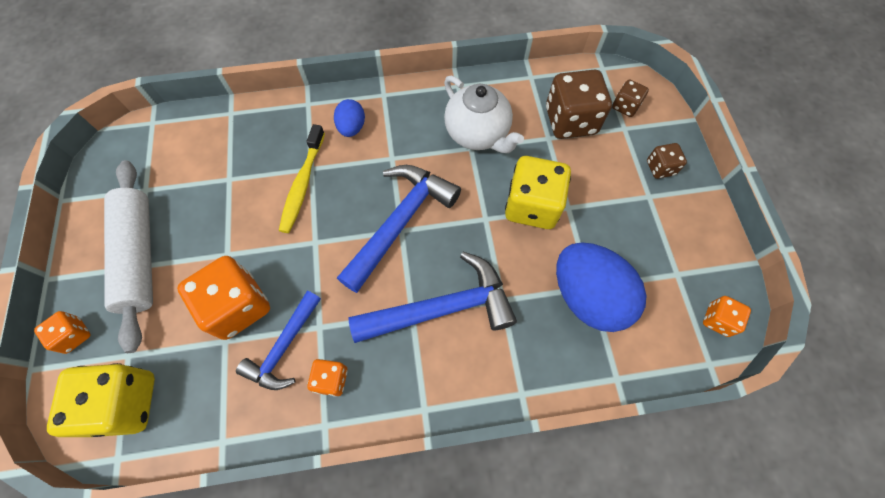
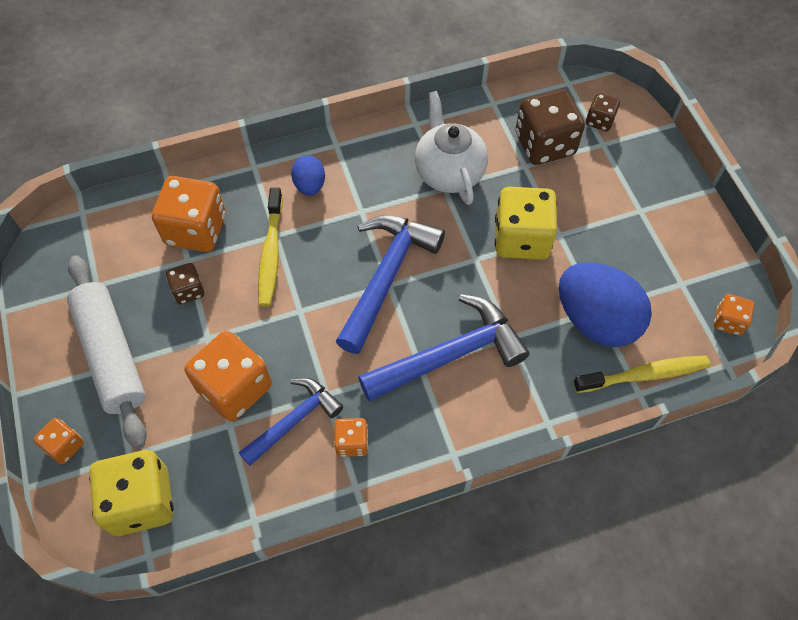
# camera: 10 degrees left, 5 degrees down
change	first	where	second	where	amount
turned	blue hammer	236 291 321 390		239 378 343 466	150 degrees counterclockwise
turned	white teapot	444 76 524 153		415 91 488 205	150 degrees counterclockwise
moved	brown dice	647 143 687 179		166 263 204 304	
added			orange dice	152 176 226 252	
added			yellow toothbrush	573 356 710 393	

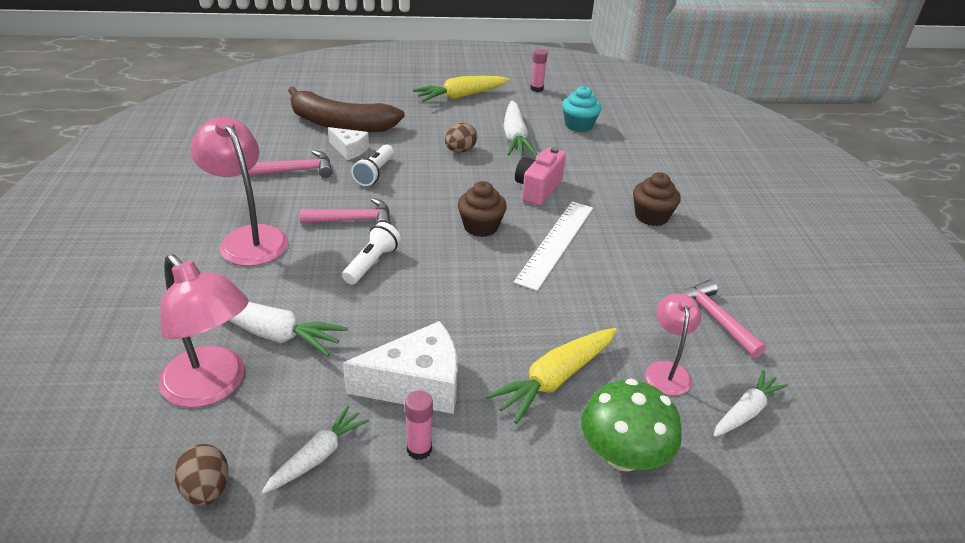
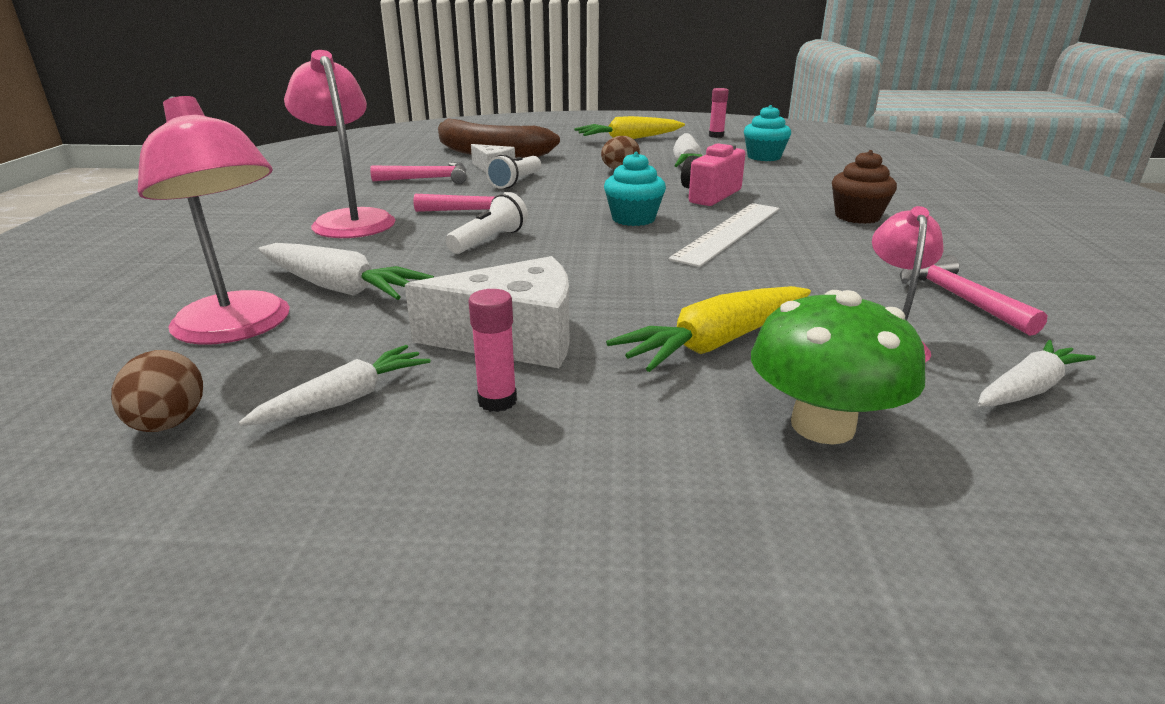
# camera: 10 degrees right, 10 degrees down
change	first	where	second	where	amount
recoloured	brown cupcake	458 181 507 237	turquoise cupcake	604 152 666 226	

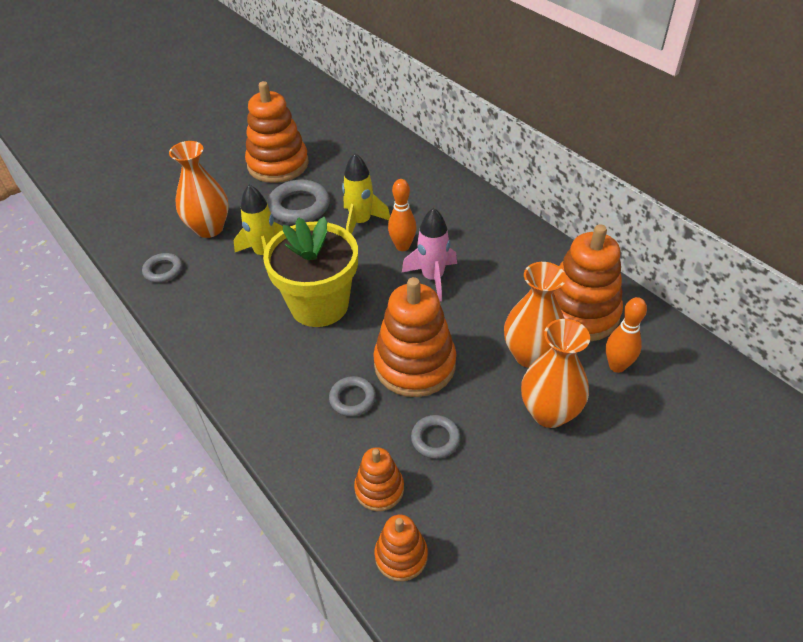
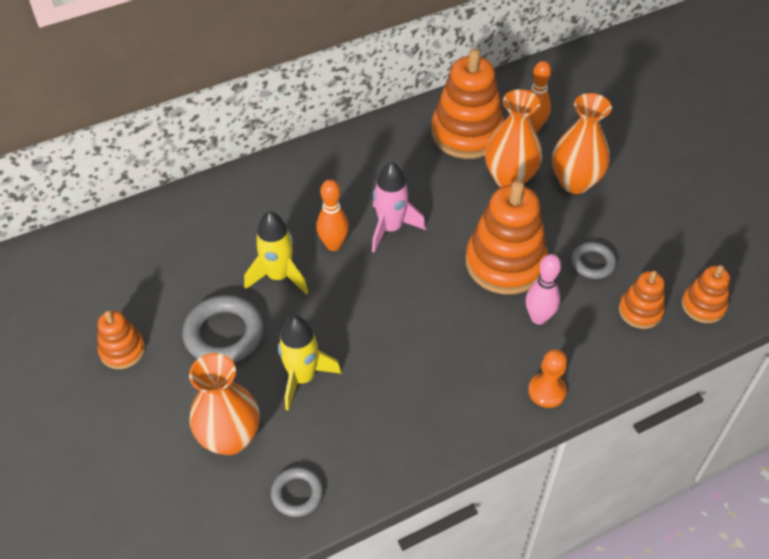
# camera: 80 degrees left, 5 degrees up
change	first	where	second	where	amount
resized	orange stacking toy	245 81 309 183		97 311 145 369	x0.53
removed	yellow flower pot	263 217 358 327			
replaced	grey ring	329 376 376 417	pink bowling pin	526 254 561 325	
added			orange pawn	528 349 567 408	

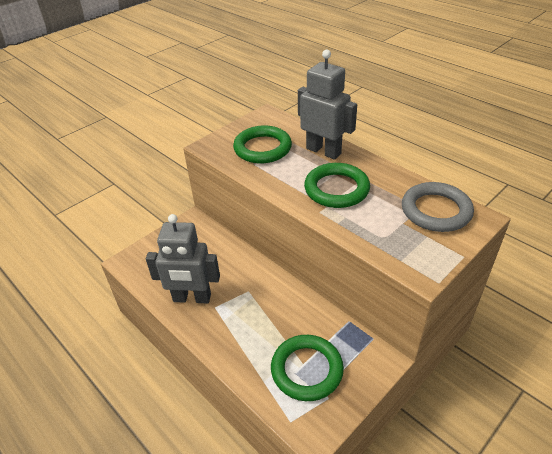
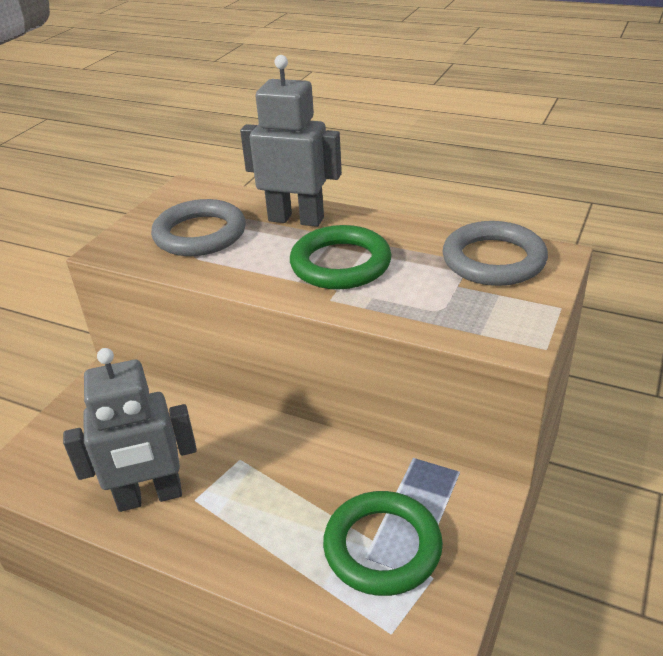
# camera: 20 degrees left, 5 degrees down
change	first	where	second	where	amount
recoloured	green ring	233 126 292 163	grey ring	151 199 246 256	

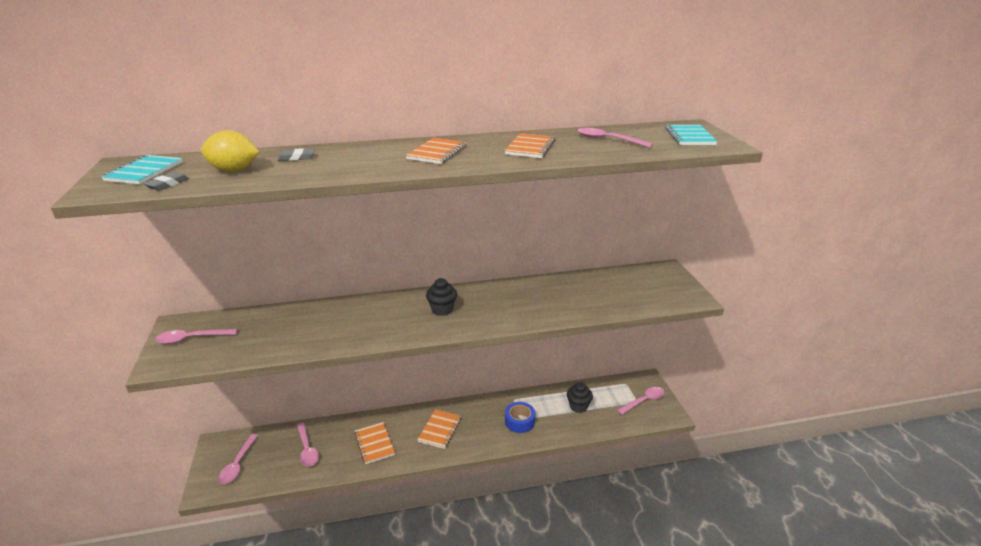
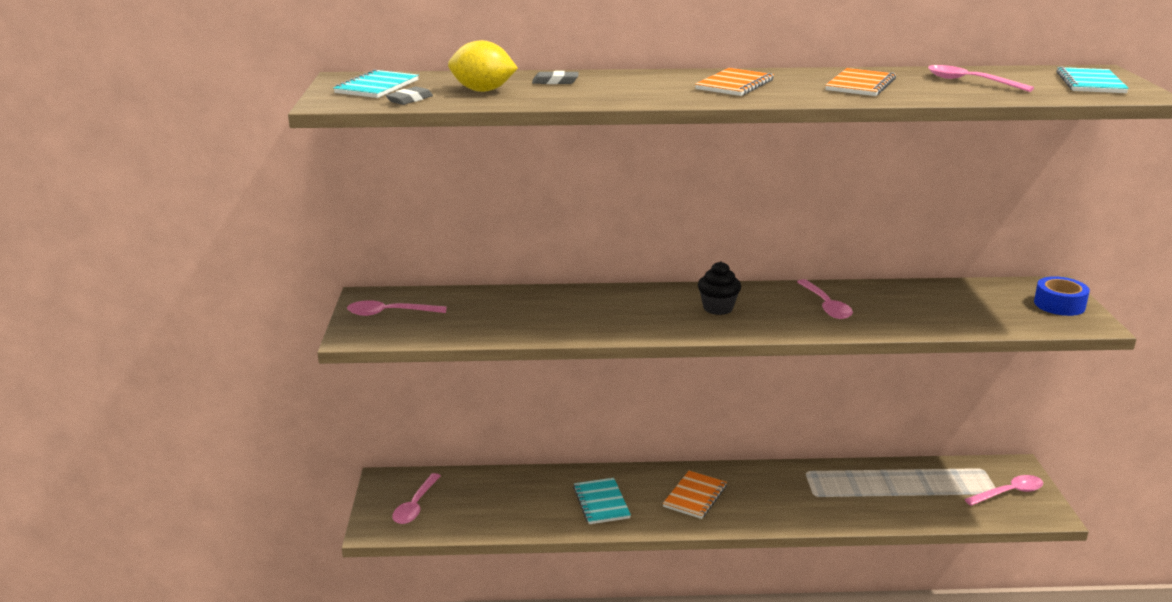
# camera: 10 degrees right, 5 degrees down
change	first	where	second	where	amount
moved	pink spoon	297 423 319 466		797 279 853 319	
recoloured	orange notebook	355 422 395 464	turquoise notebook	573 478 631 524	
moved	blue tape	505 402 535 433		1034 276 1090 316	
removed	black cupcake	567 382 593 413			

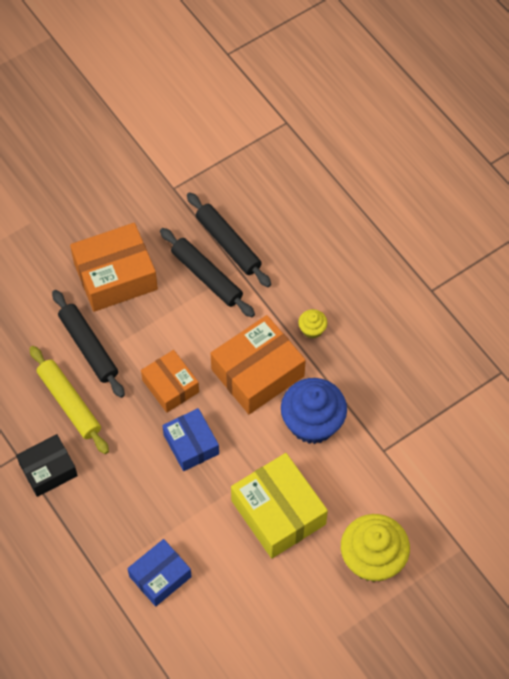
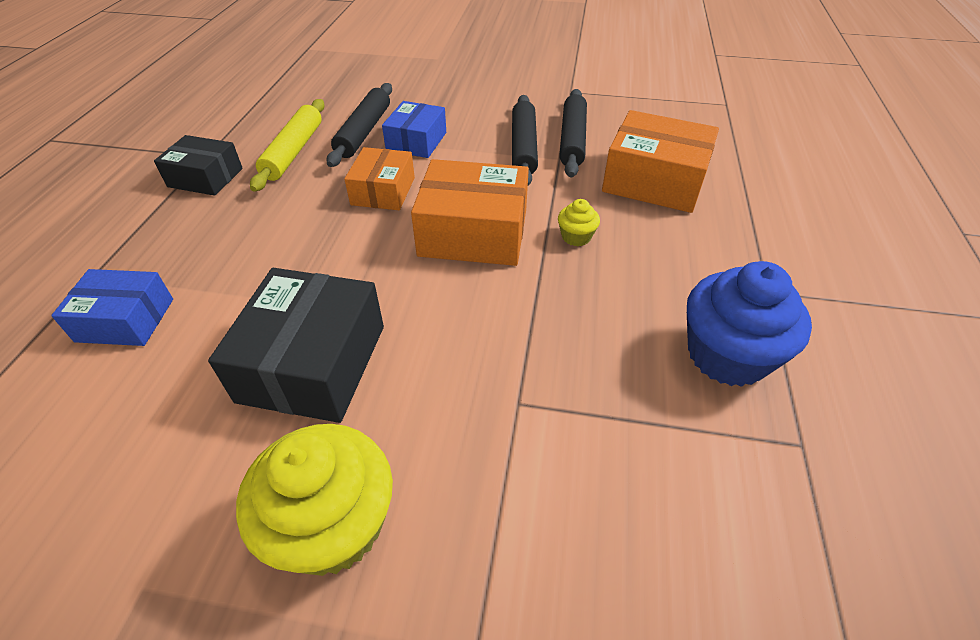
# camera: 45 degrees right, 15 degrees down
change	first	where	second	where	amount
moved	orange box	70 223 158 312		602 110 719 213	
moved	blue box	162 408 219 471		382 101 446 158	
recoloured	yellow box	231 453 328 558	black box	208 268 384 423	
moved	blue cupcake	281 378 347 444		687 261 812 387	

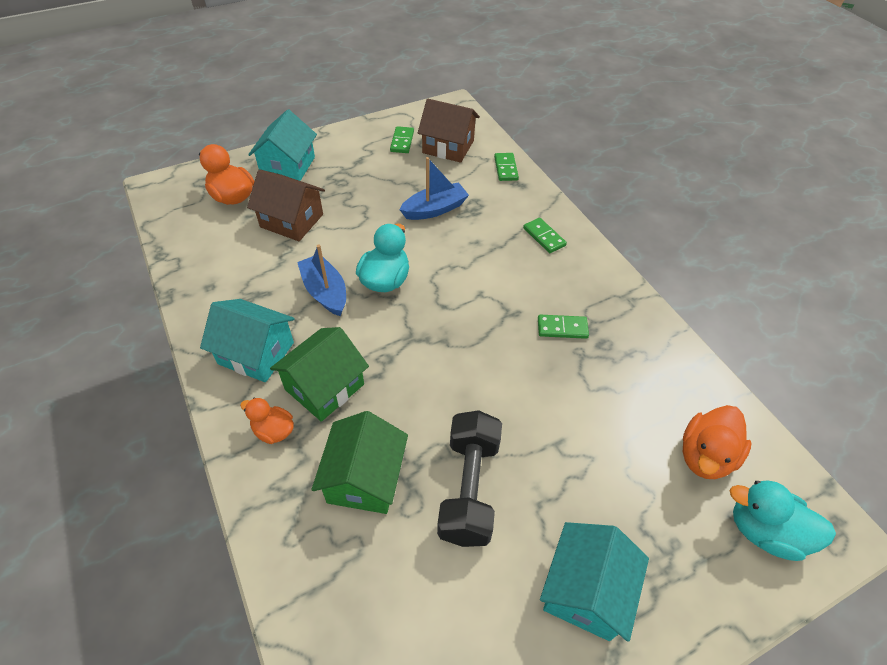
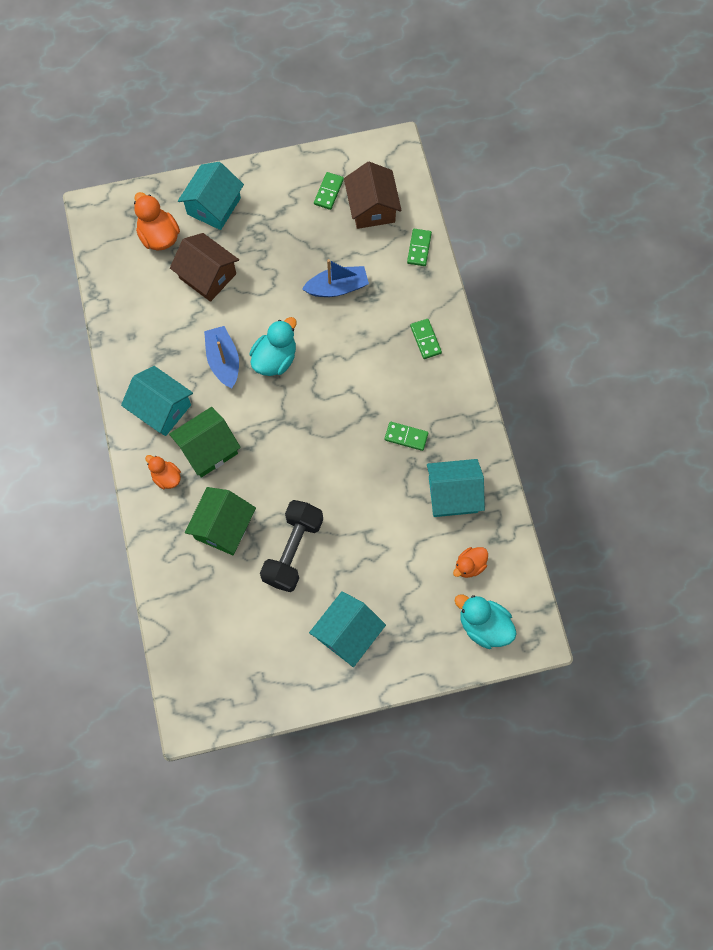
# camera: 15 degrees right, 20 degrees up
change	first	where	second	where	amount
turned	brown house	418 99 480 163		344 162 402 229	45 degrees clockwise
resized	orange duck	683 405 751 479		453 547 488 578	x0.63
added			turquoise house	427 459 485 517	

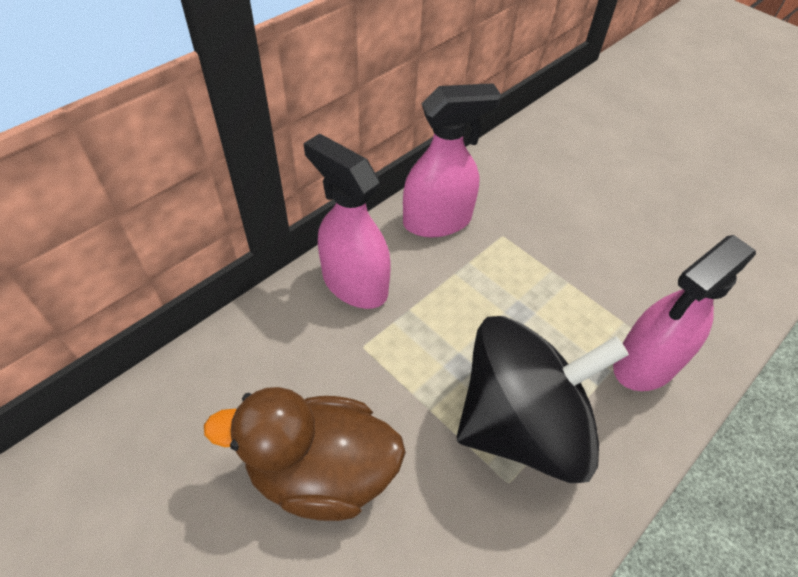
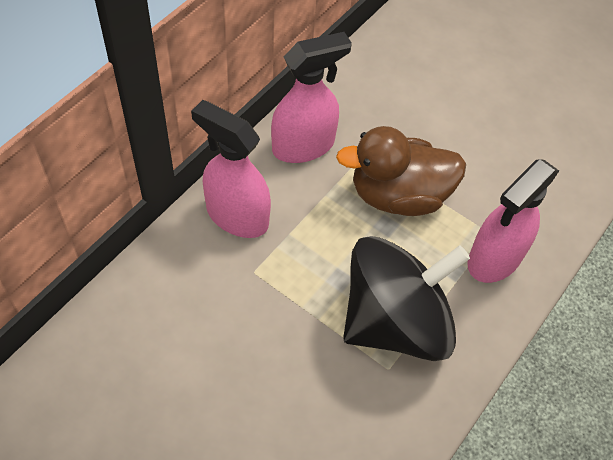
# camera: 10 degrees left, 5 degrees up
change	first	where	second	where	amount
moved	brown duck	204 387 406 521		336 126 466 216	

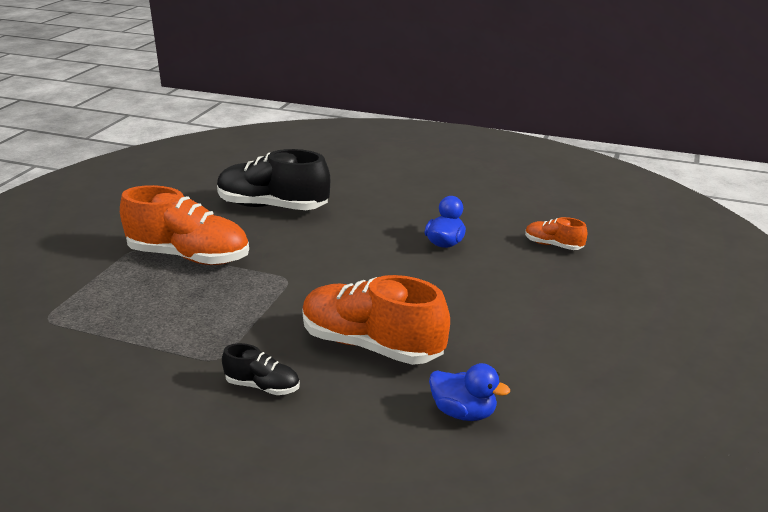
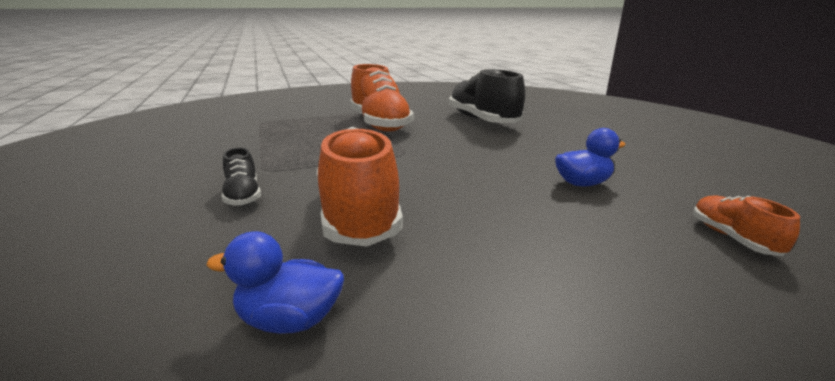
# camera: 50 degrees right, 5 degrees down
change	first	where	second	where	amount
turned	blue duck	429 363 510 421		206 231 344 334	105 degrees clockwise

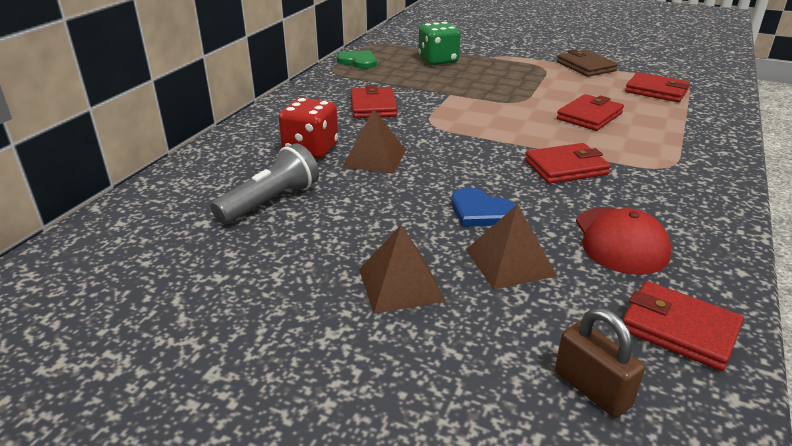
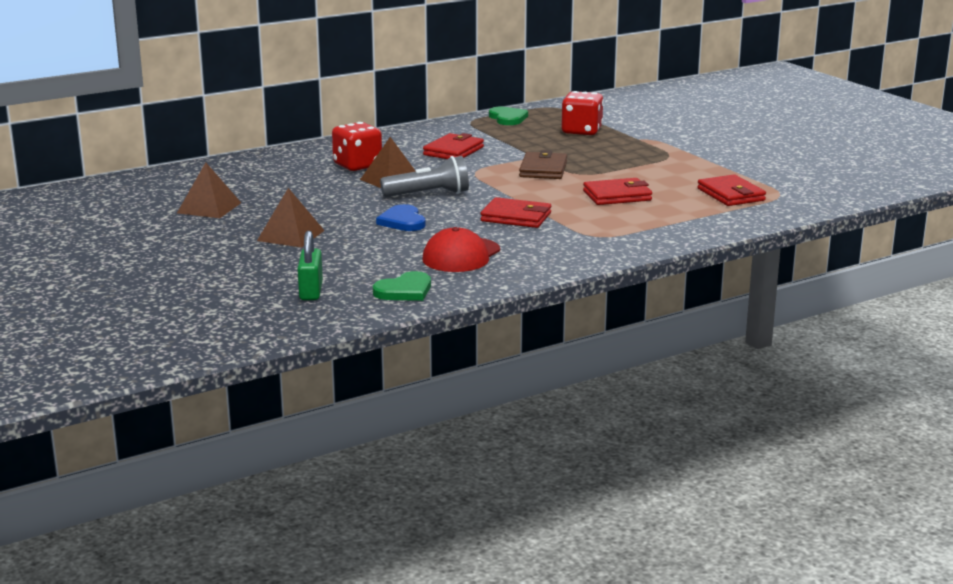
# camera: 35 degrees right, 10 degrees down
change	first	where	second	where	amount
moved	grey flashlight	211 143 319 224		380 156 469 197	
recoloured	green dice	418 22 461 65	red dice	562 91 604 135	
moved	brown pyramid	466 204 557 290		177 162 241 218	
recoloured	brown padlock	555 308 645 418	green padlock	298 231 323 300	
moved	brown wallet	557 49 618 77		519 150 567 179	
replaced	red wallet	622 281 744 371	green heart	373 271 431 301	

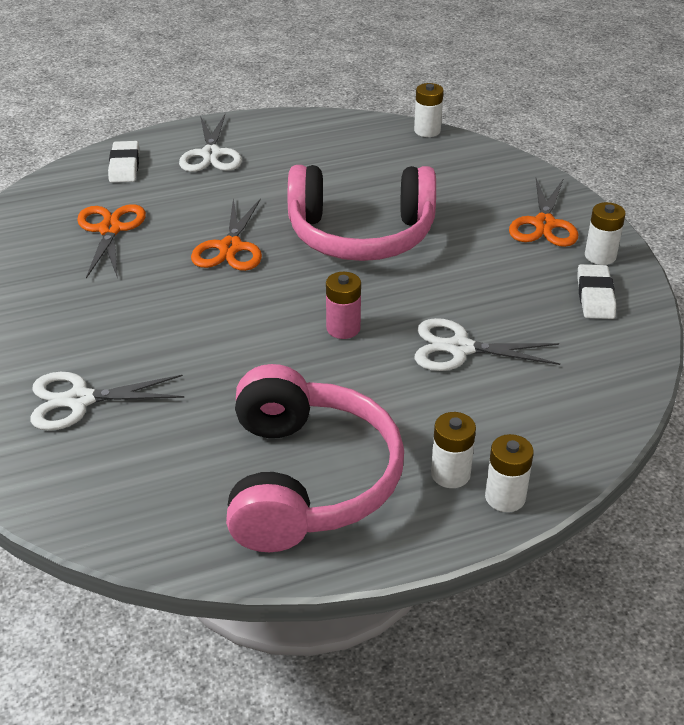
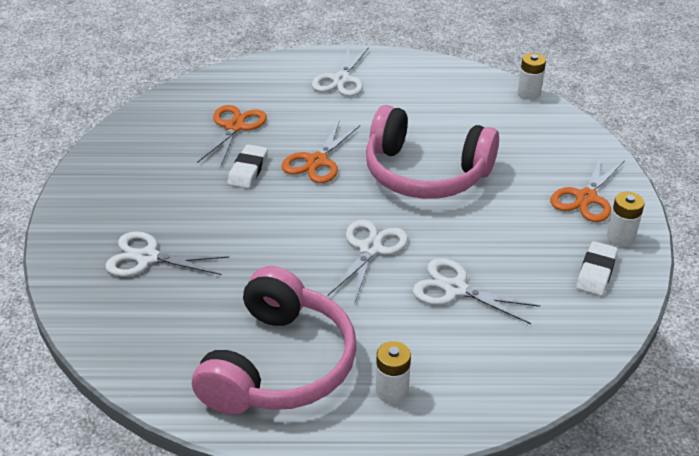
# camera: 20 degrees right, 0 degrees up
change	first	where	second	where	amount
moved	white eraser	108 141 139 182		227 144 268 189	
replaced	pink battery	326 272 361 339	white scissors	327 220 408 304	
removed	white battery	485 434 534 512			

